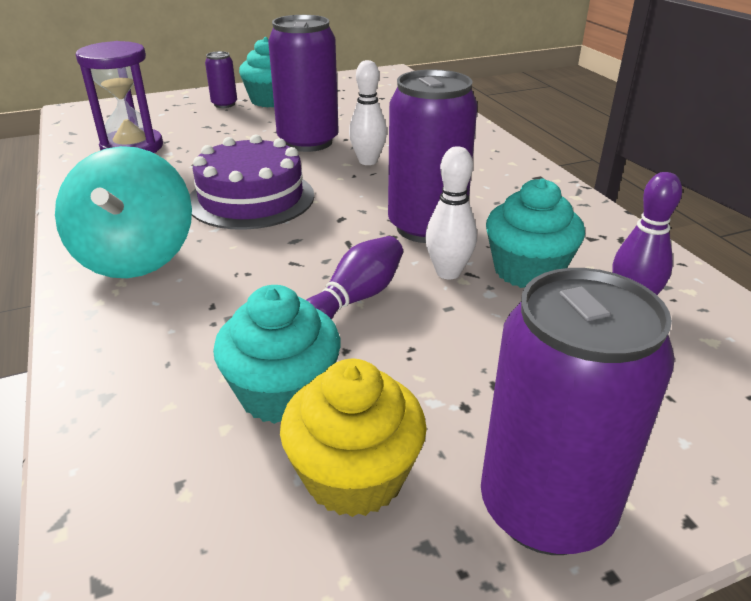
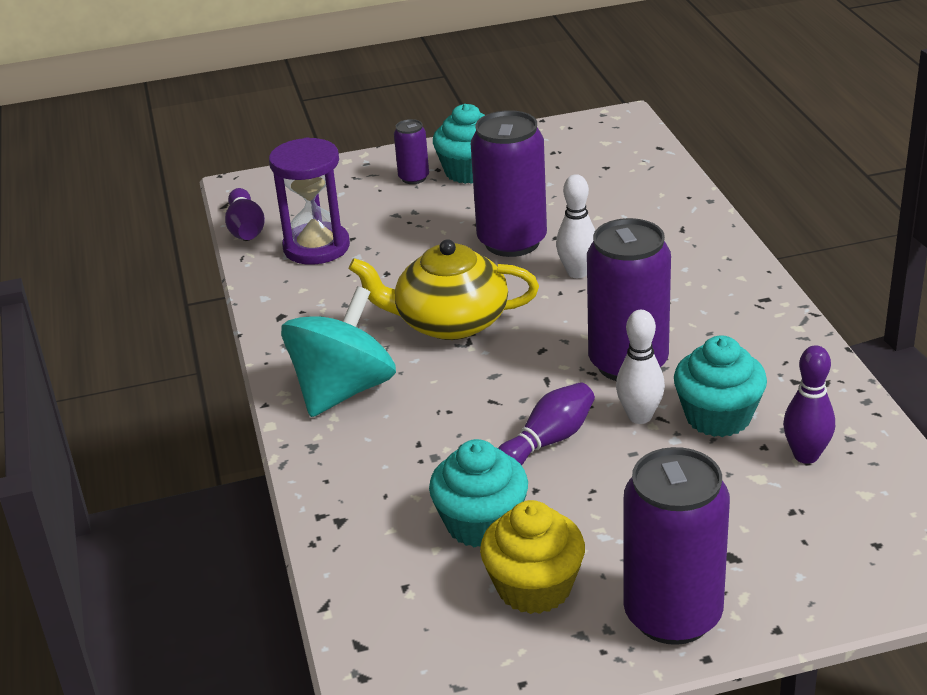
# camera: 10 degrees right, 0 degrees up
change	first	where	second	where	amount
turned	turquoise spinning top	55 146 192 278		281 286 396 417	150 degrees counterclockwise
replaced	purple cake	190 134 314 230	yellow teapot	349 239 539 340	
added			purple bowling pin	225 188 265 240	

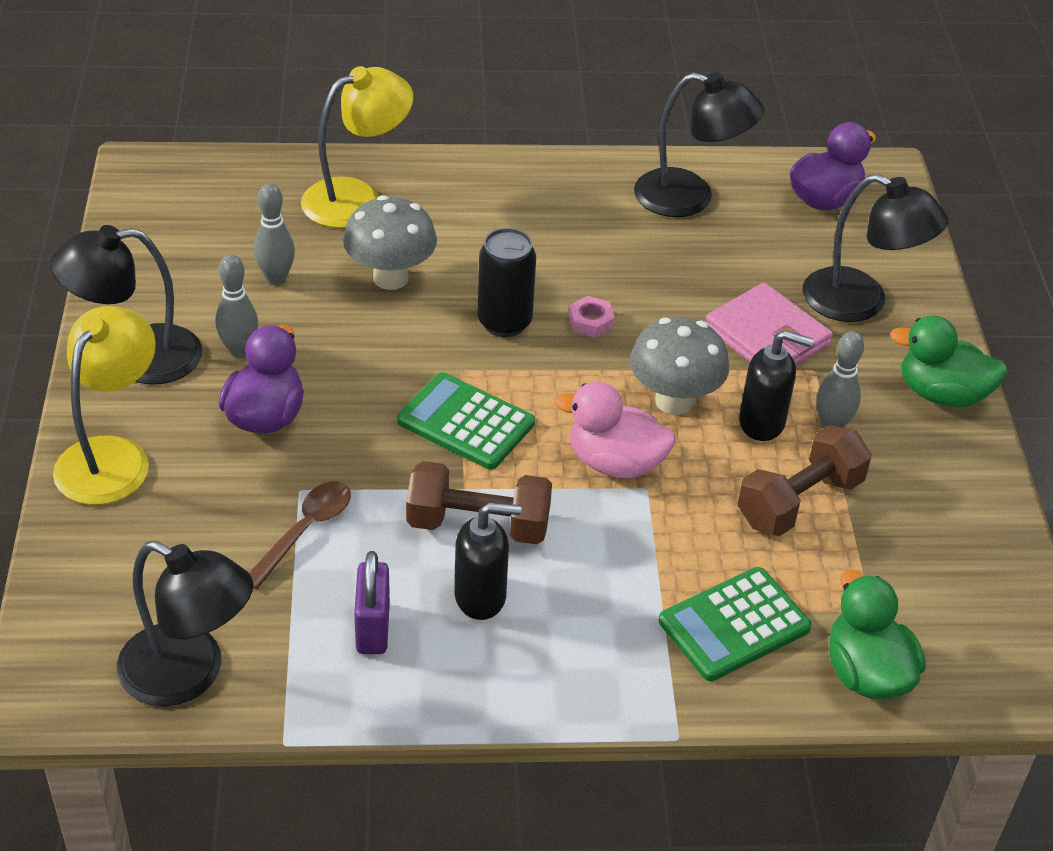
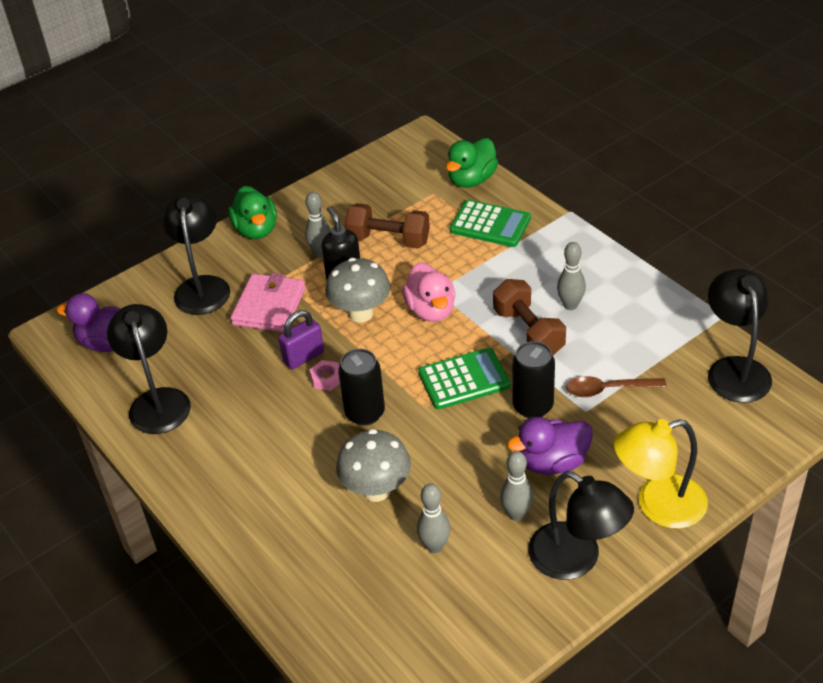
# camera: 120 degrees left, 0 degrees up
change	first	where	second	where	amount
removed	yellow lamp	301 66 413 228			
moved	purple padlock	354 551 390 654		278 310 324 369	
turned	green calculator	397 372 535 470		418 348 511 409	105 degrees counterclockwise
replaced	black soap dispenser	454 503 521 620	grey bowling pin	557 242 586 310	
added			black can	512 341 555 418	

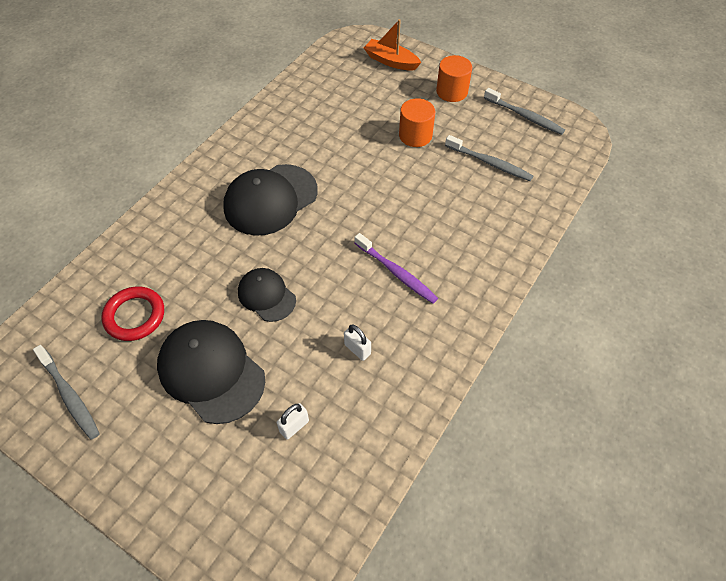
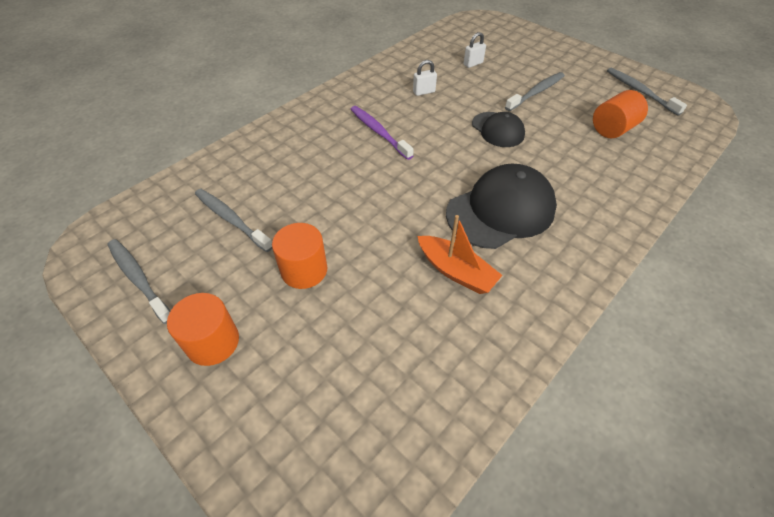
# camera: 170 degrees left, 5 degrees down
change	first	where	second	where	amount
replaced	red ring	101 286 164 341	orange cylinder	593 90 648 138	
replaced	black cap	157 320 265 424	grey toothbrush	505 72 565 111	
turned	white padlock	344 325 371 361		413 60 437 96	75 degrees counterclockwise
moved	orange boat	364 19 421 71		417 215 503 294	

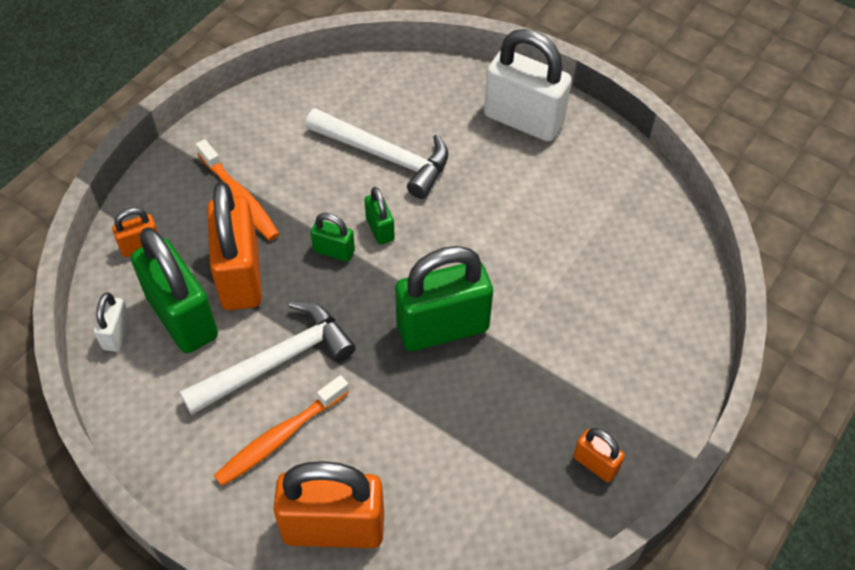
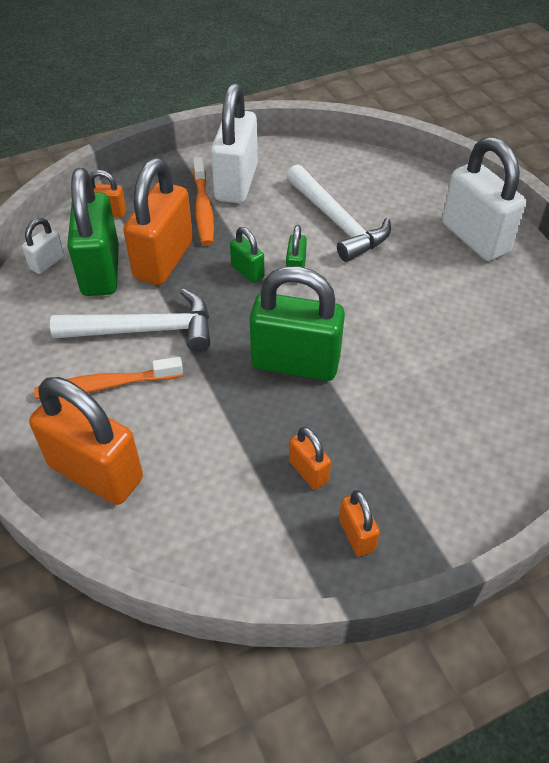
# camera: 30 degrees right, 5 degrees down
change	first	where	second	where	amount
added			white padlock	211 83 258 203	
added			orange padlock	289 427 331 489	

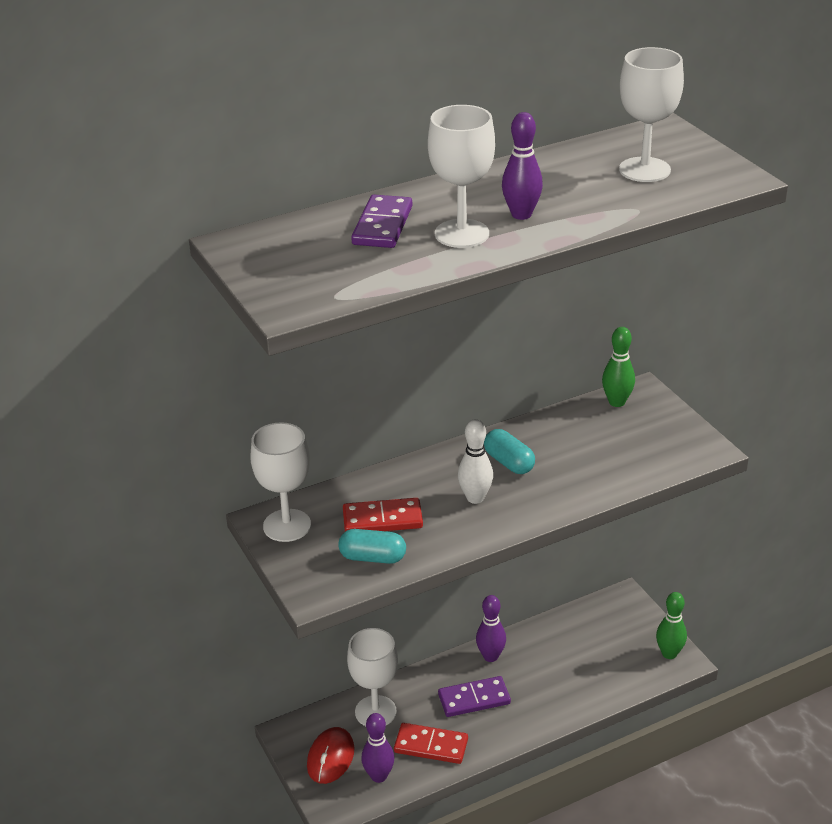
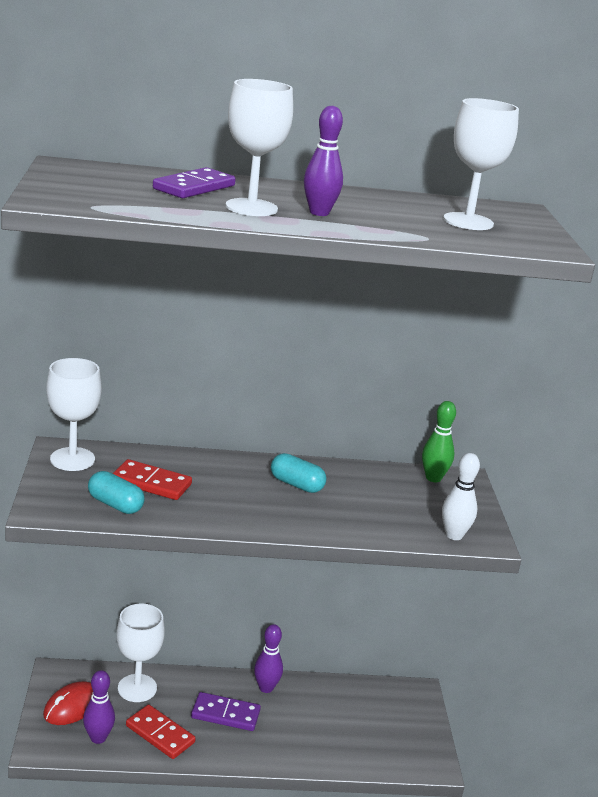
# camera: 20 degrees right, 10 degrees down
change	first	where	second	where	amount
moved	white bowling pin	458 419 493 504		442 453 480 540	
turned	turquoise capsule	484 429 535 474		271 453 326 493	45 degrees counterclockwise
removed	green bowling pin	656 592 687 659			

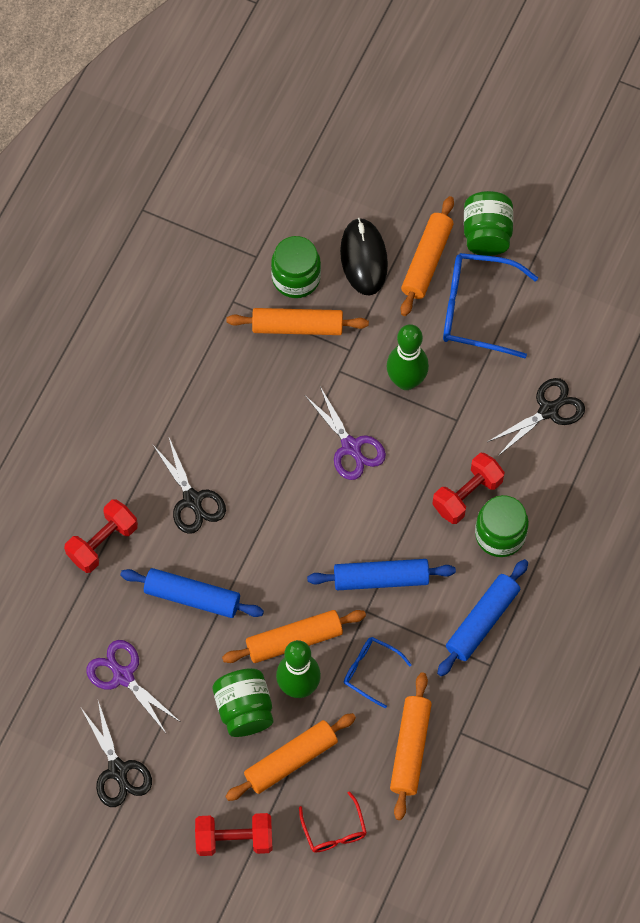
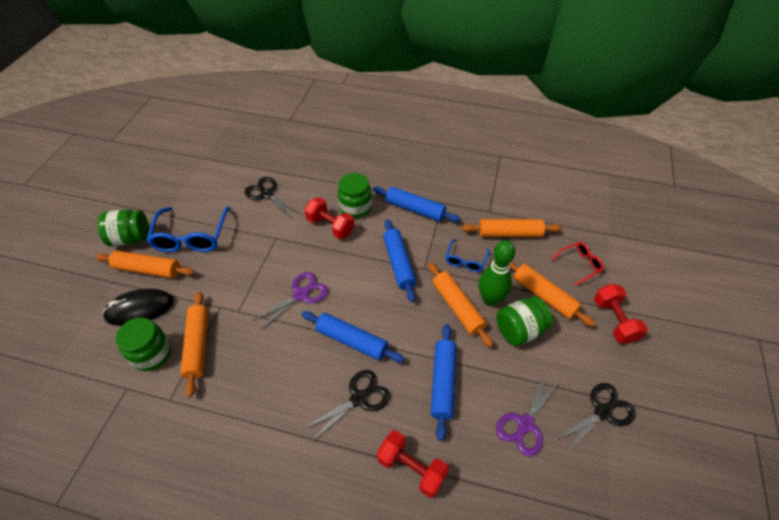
# camera: 100 degrees left, 15 degrees down
change	first	where	second	where	amount
removed	green bowling pin	387 324 429 390			
added			blue rolling pin	301 311 405 363	

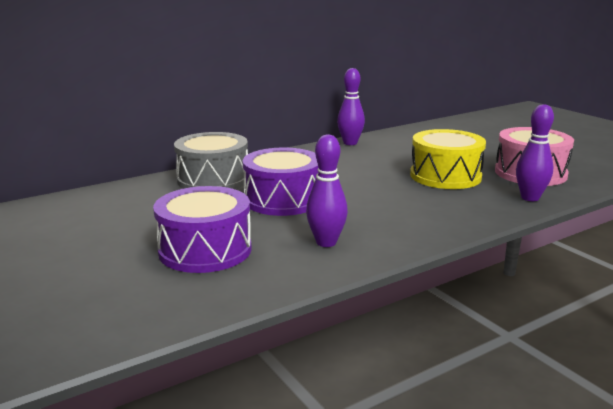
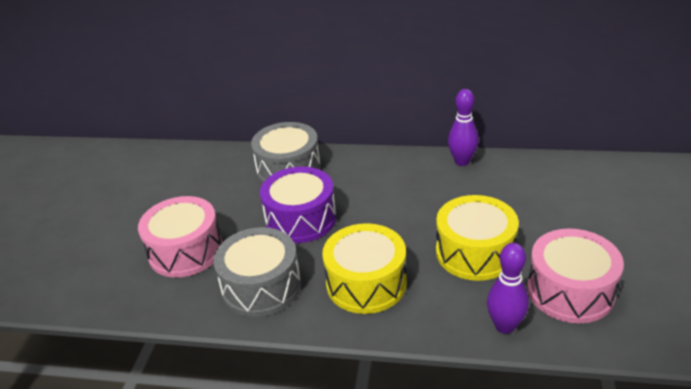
# camera: 45 degrees right, 15 degrees up
change	first	where	second	where	amount
recoloured	purple drum	153 186 252 273	pink drum	138 196 222 278	
replaced	purple bowling pin	306 135 348 247	grey drum	213 227 301 317	
added			yellow drum	322 223 407 314	

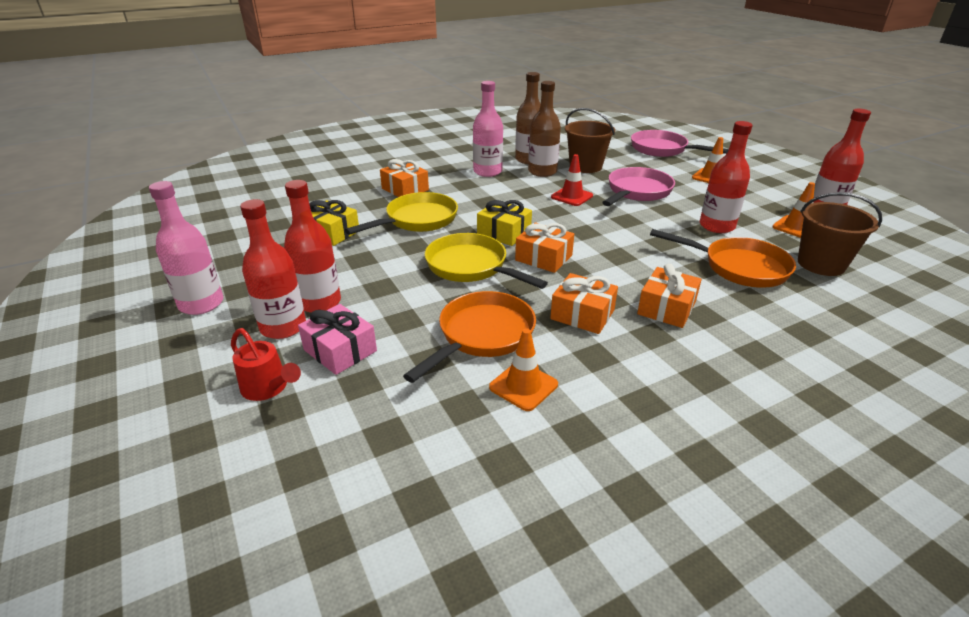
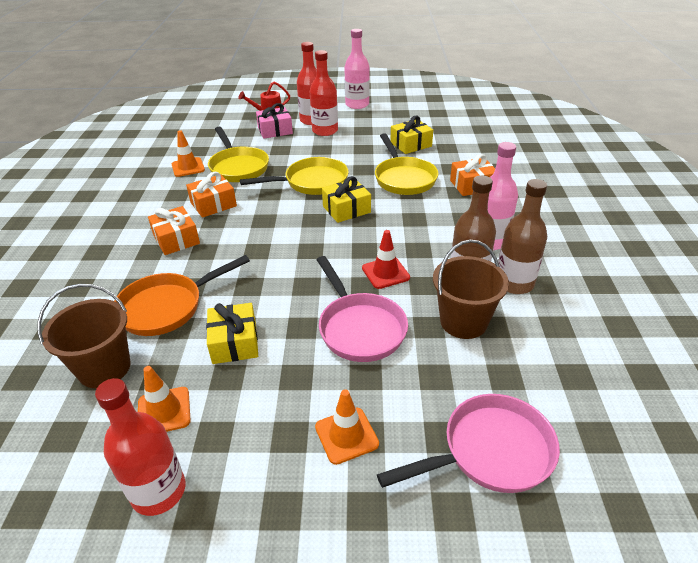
# camera: 120 degrees right, 5 degrees up
change	first	where	second	where	amount
recoloured	orange pan	403 291 536 383	yellow pan	208 127 269 182	
removed	orange gift	515 222 574 273			
replaced	red bottle	699 121 753 233	yellow gift	206 303 258 364	

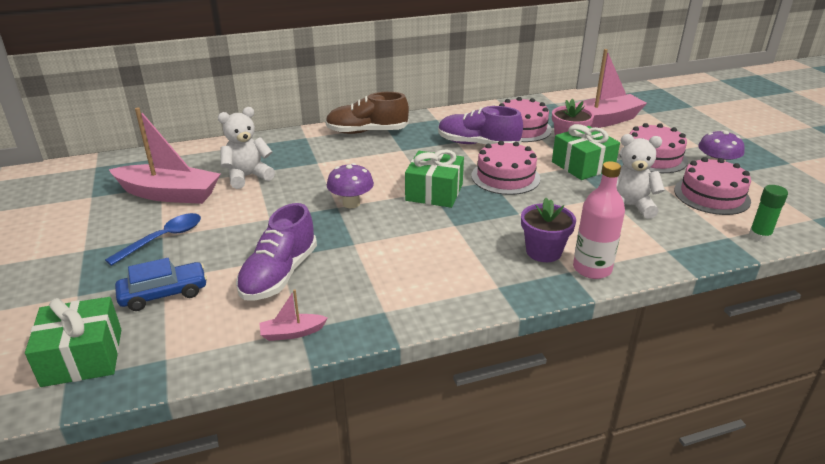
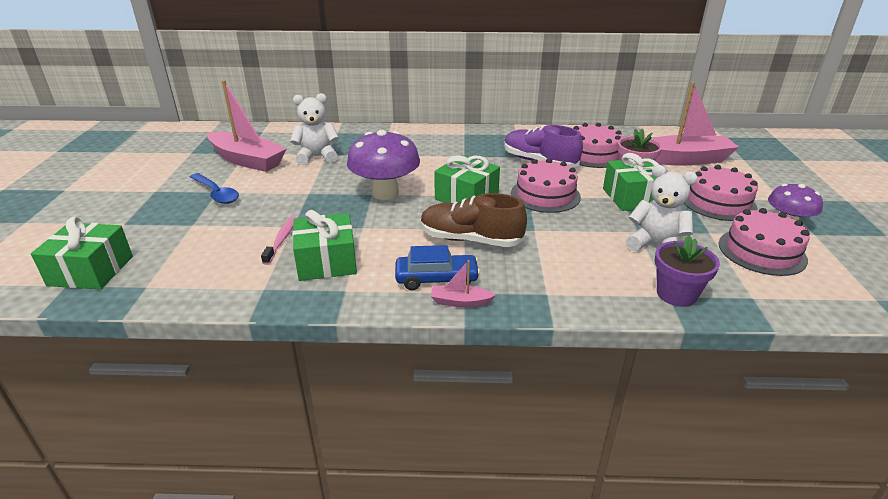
# camera: 20 degrees right, 0 degrees up
change	first	where	second	where	amount
turned	blue spoon	105 213 201 266		190 173 239 204	75 degrees clockwise
moved	blue car	115 258 207 311		395 245 480 290	
replaced	purple shoe	236 203 317 301	pink toothbrush	261 216 297 265	
moved	pink boat	259 289 328 341		431 260 496 308	
moved	brown shoe	325 92 409 134		421 193 527 247	
resized	purple mushroom	327 163 374 208		347 130 420 200	x1.63
moved	purple flower pot	521 198 576 262		655 235 720 307	
removed	pink bottle	573 161 625 279			
removed	green glue stick	749 185 788 242			
added			green gift	293 210 357 281	

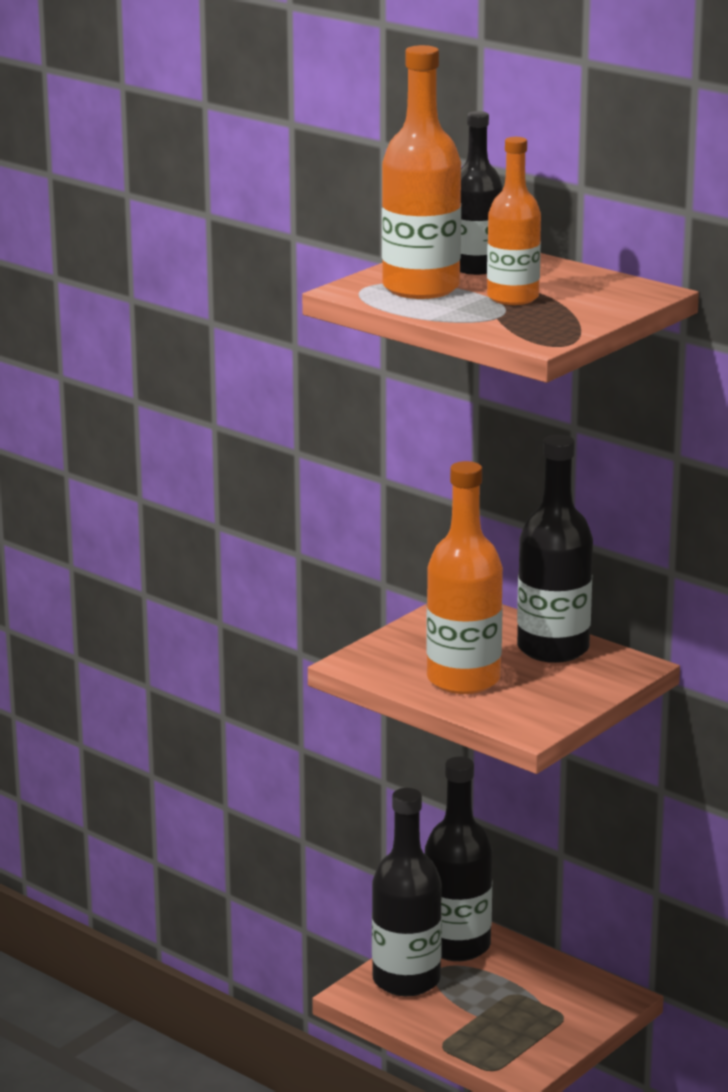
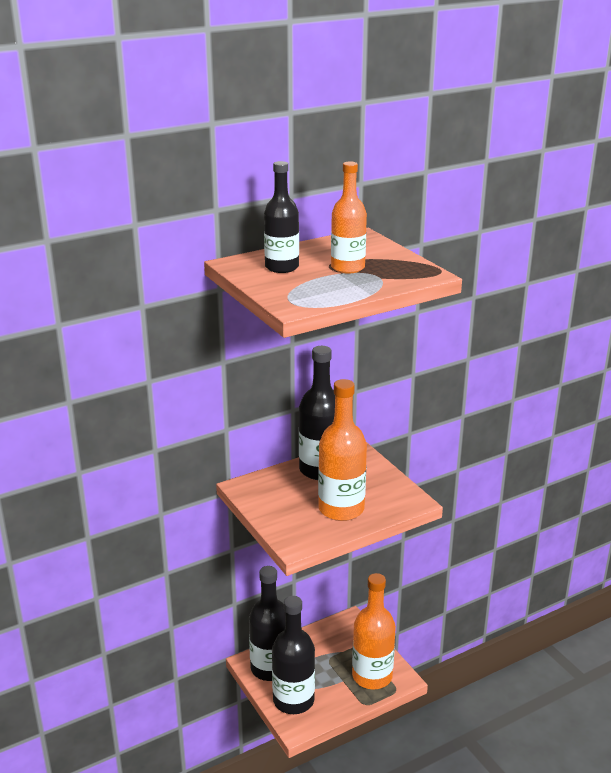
# camera: 70 degrees left, 5 degrees up
change	first	where	second	where	amount
moved	orange bottle	382 45 461 299		352 573 396 689	

